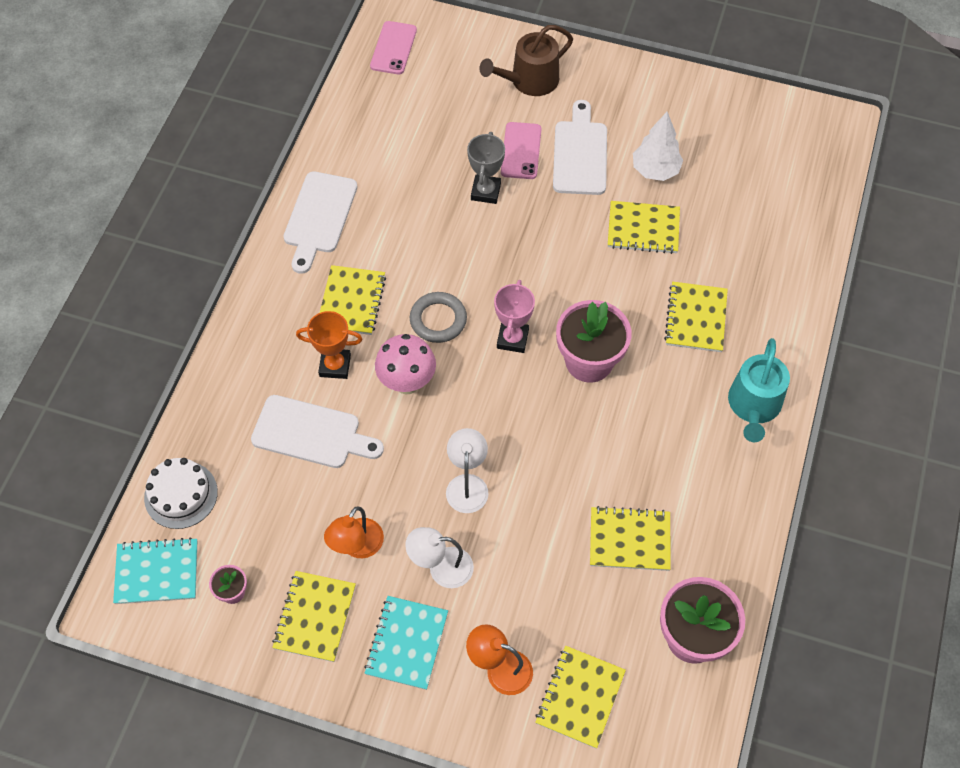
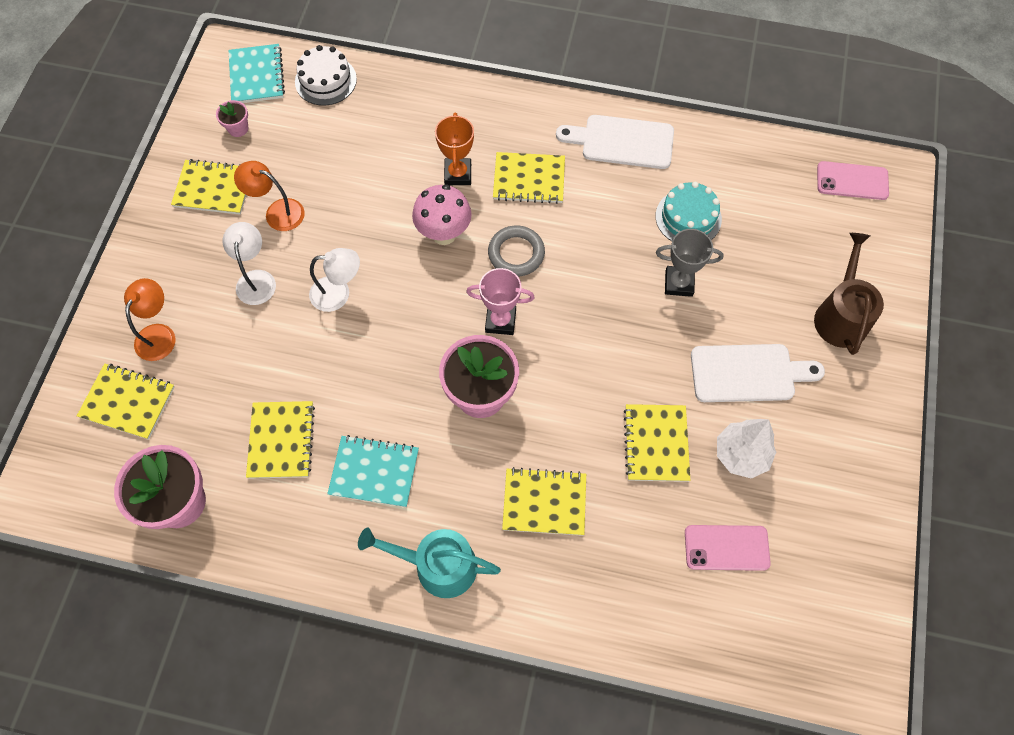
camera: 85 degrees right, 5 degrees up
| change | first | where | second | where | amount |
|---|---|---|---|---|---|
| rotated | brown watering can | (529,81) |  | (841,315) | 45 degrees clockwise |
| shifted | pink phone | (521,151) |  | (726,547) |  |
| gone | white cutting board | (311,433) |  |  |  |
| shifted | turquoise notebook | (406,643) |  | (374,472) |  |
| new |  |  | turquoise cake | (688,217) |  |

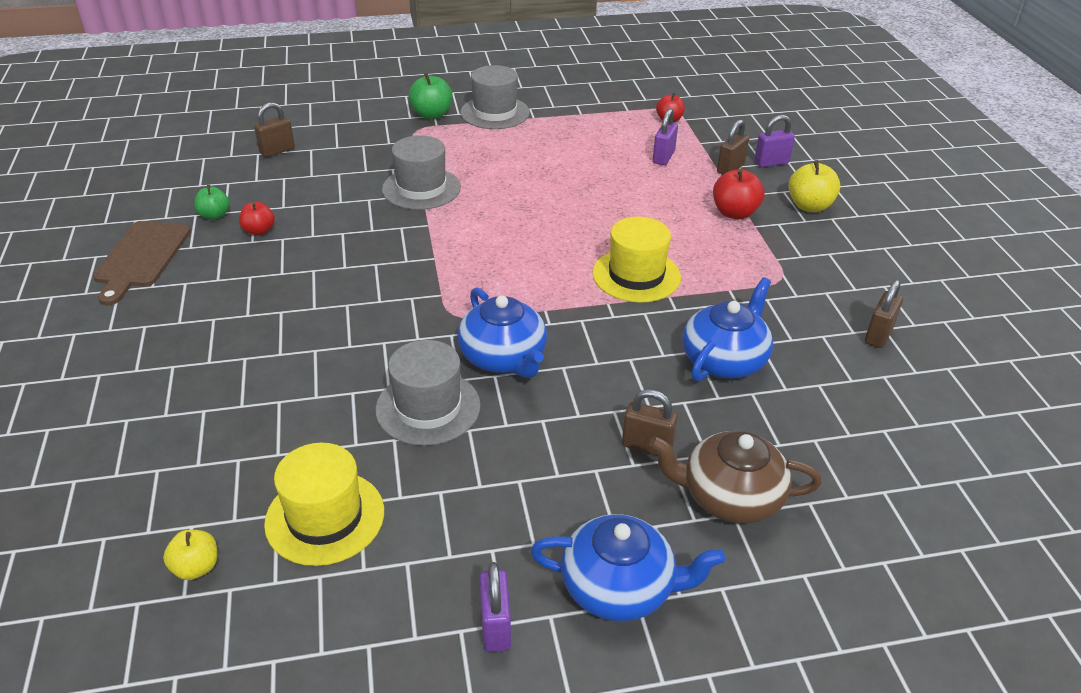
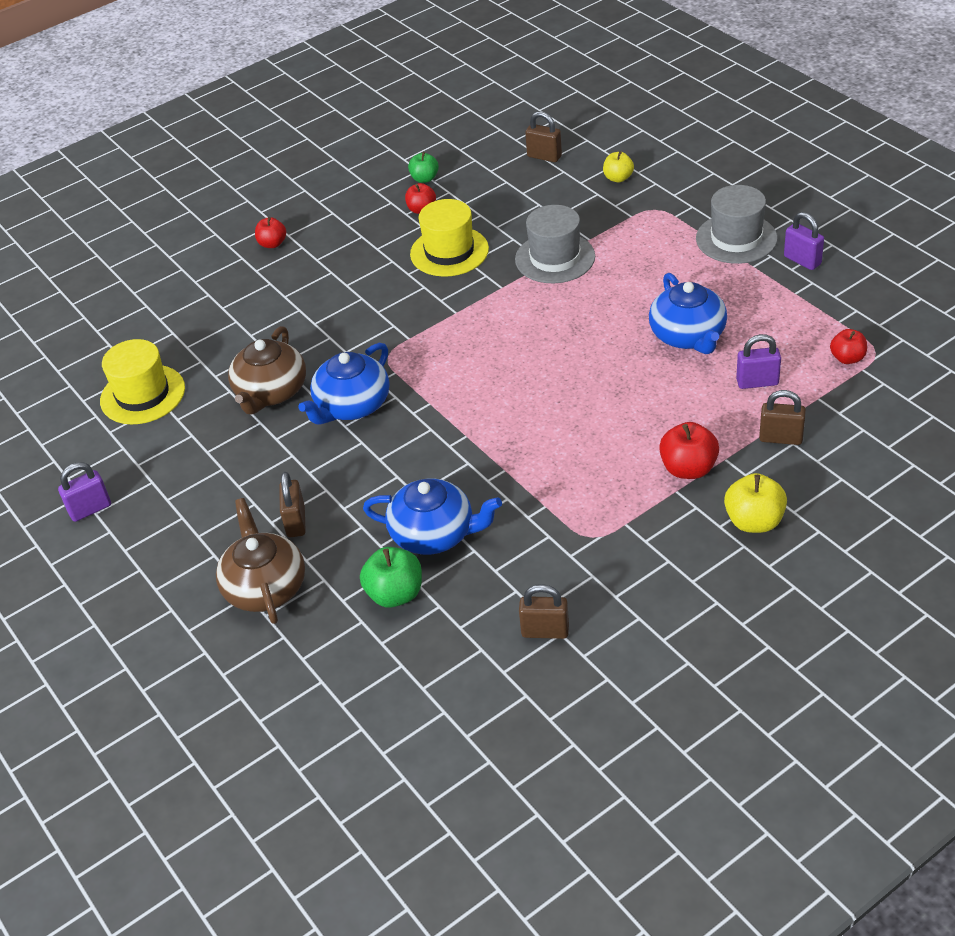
camera: 70 degrees right, 5 degrees up
| change | first | where | second | where | amount |
|---|---|---|---|---|---|
| shifted | green apple | (432,115) |  | (395,594) |  |
| shifted | purple padlock | (771,162) |  | (802,260) |  |
| shifted | yellow hat | (636,275) |  | (449,251) |  |
| gone | brown cutting board | (141,257) |  |  |  |
| swapped | grey hat | (428,407) | brown teapot | (271,392) |  |
| shifted | blue teapot | (619,587) |  | (688,336) |  |
| shifted | yellow apple | (196,567) |  | (618,178) |  |
| new |  |  | red apple | (272,244) |  |

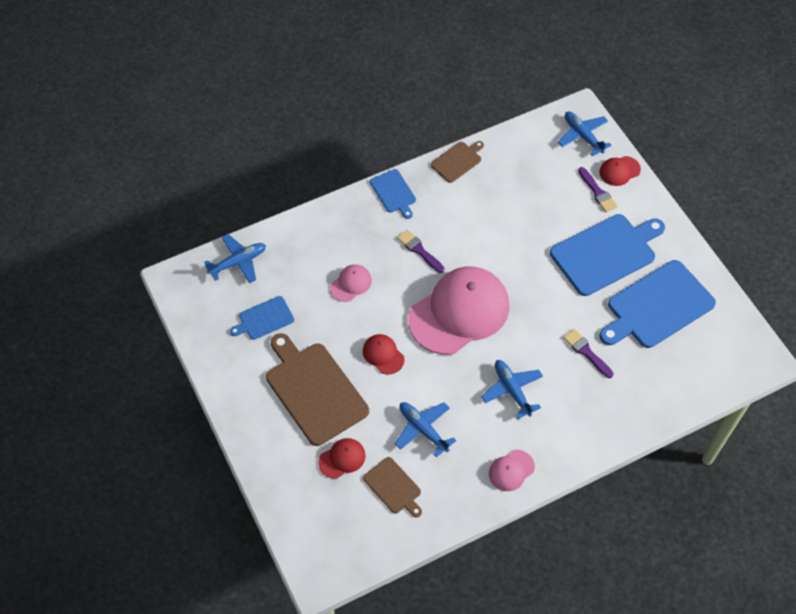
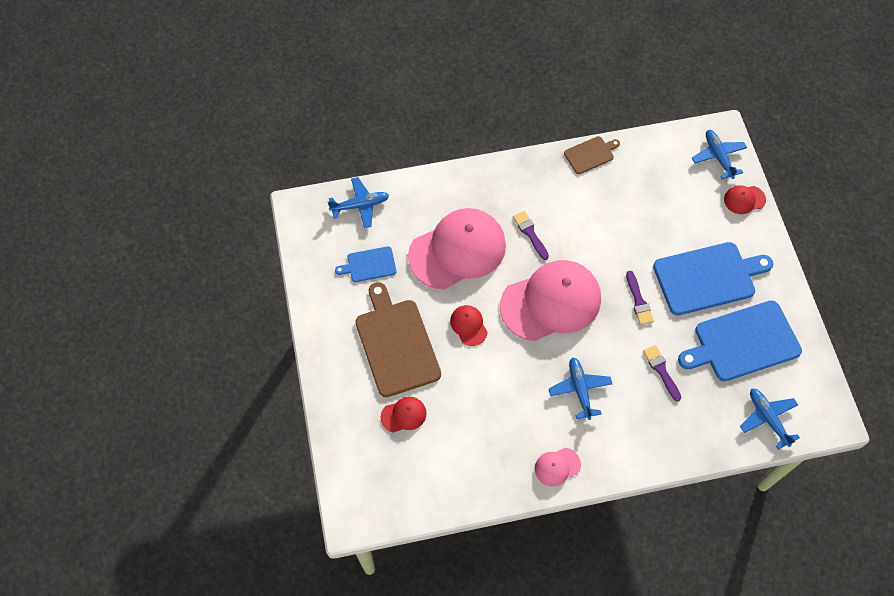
camera: 15 degrees right, 5 degrees up
| change | first | where | second | where | amount |
|---|---|---|---|---|---|
| shifted | purple brush | (597,192) |  | (638,301) |  |
| gone | blue cutting board | (394,193) |  |  |  |
| scaled | pink cap | (351,284) |  | (457,250) | x2.36 |
| shifted | blue plane | (423,429) |  | (767,418) |  |
| gone | brown cutting board | (394,487) |  |  |  |

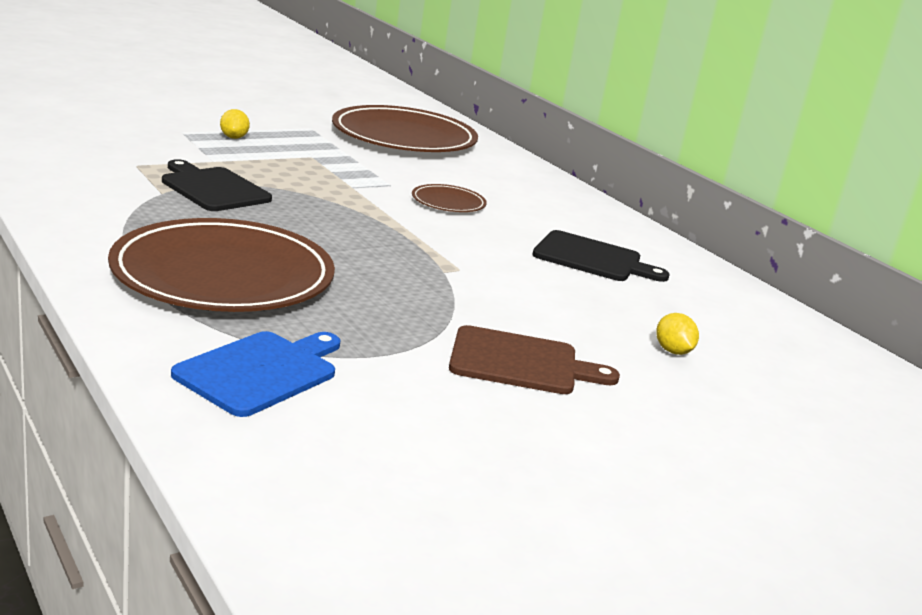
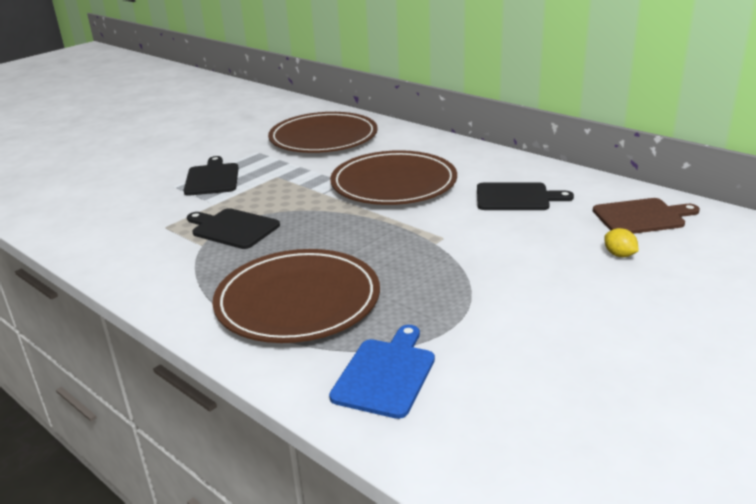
camera: 10 degrees left, 5 degrees up
| change | first | where | second | where | amount |
|---|---|---|---|---|---|
| swapped | yellow lemon | (234,137) | black cutting board | (212,178) |  |
| scaled | brown plate | (448,202) |  | (393,184) | x2.27 |
| shifted | brown cutting board | (520,362) |  | (641,217) |  |

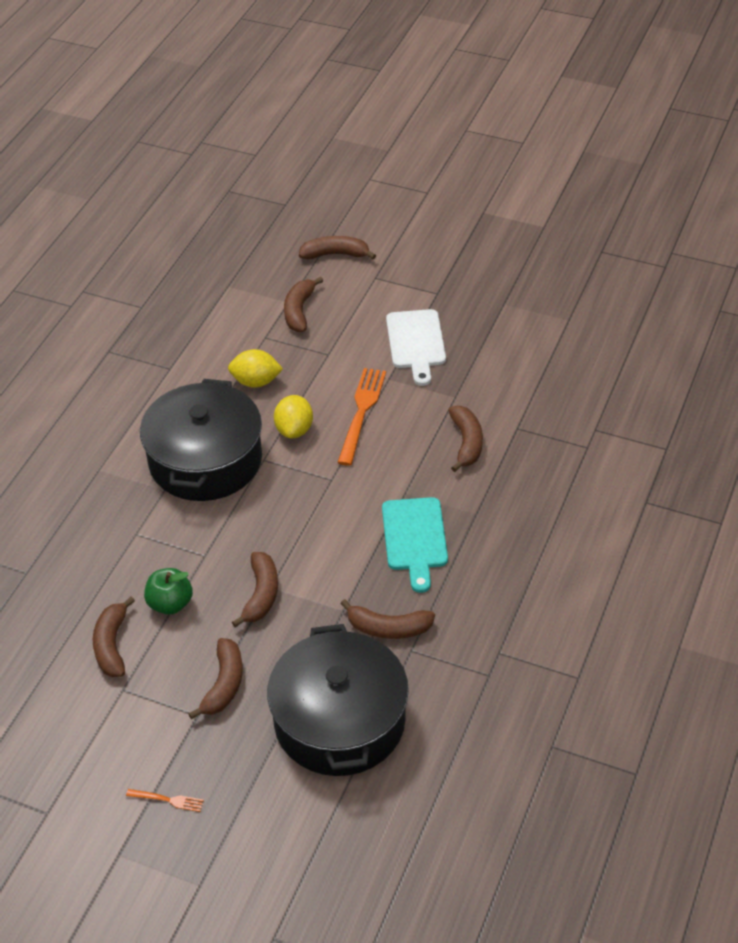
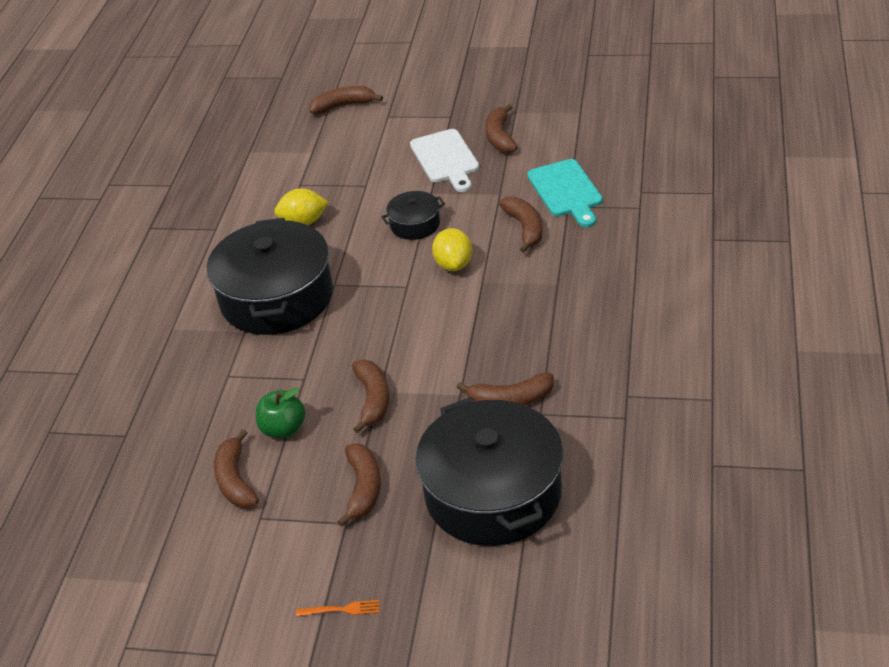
camera: 10 degrees left, 5 degrees down
| change | first | where | second | where | amount |
|---|---|---|---|---|---|
| shifted | brown banana | (299,311) |  | (500,137) |  |
| swapped | orange fork | (361,411) | black pot | (415,224) |  |
| shifted | yellow lemon | (294,430) |  | (454,264) |  |
| shifted | turquoise cutting board | (415,538) |  | (566,191) |  |

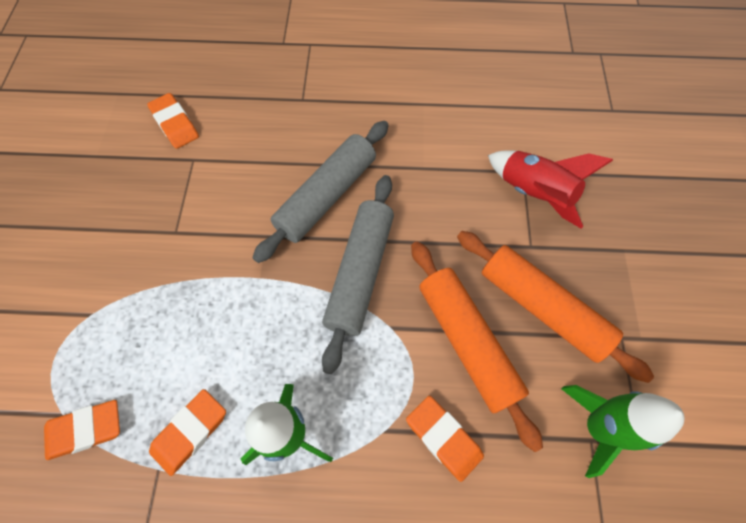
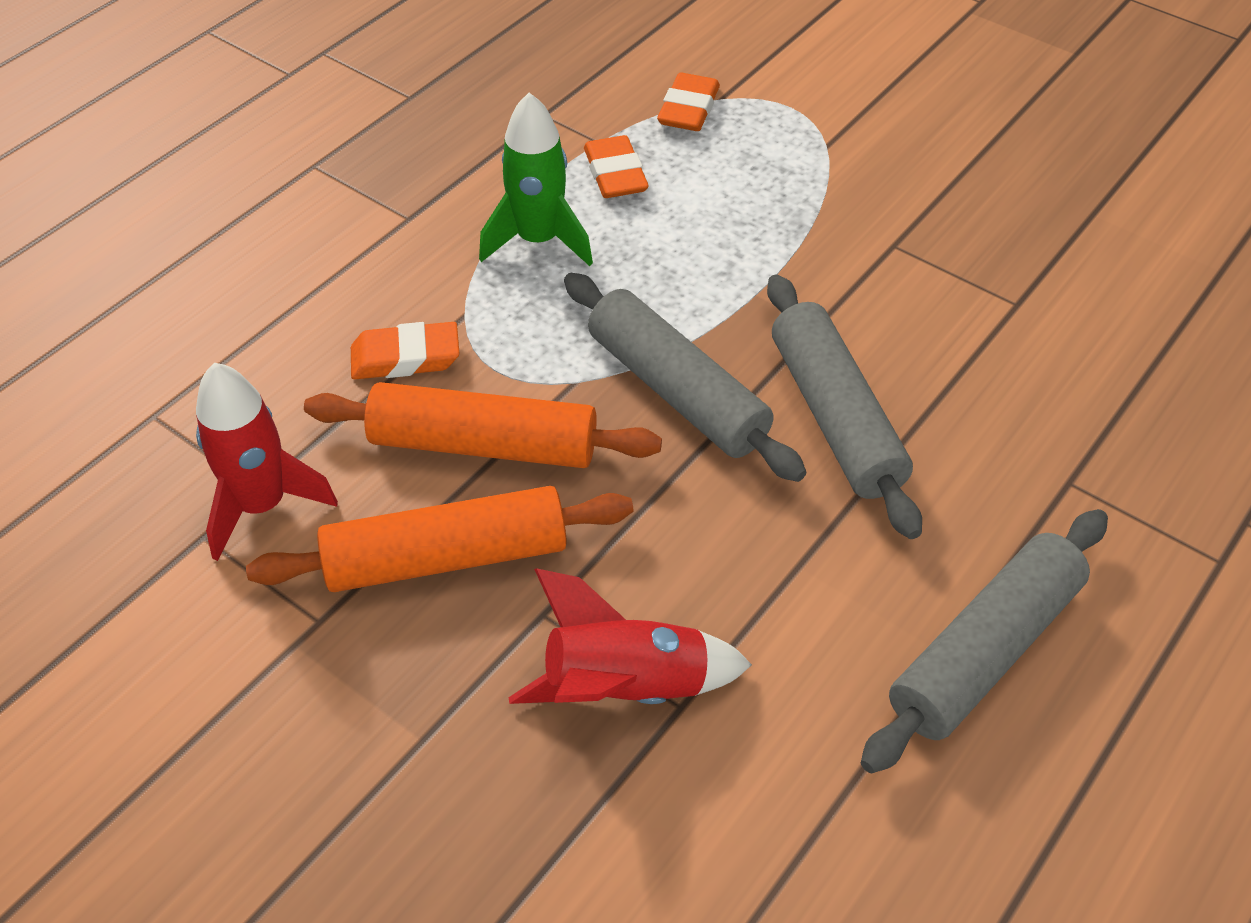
camera: 125 degrees right, 15 degrees down
| change | first | where | second | where | amount |
|---|---|---|---|---|---|
| gone | orange eraser | (175,124) |  |  |  |
| repainted | green rocket | (598,427) | red rocket | (262,505) |  |
| new |  |  | grey rolling pin | (985,651) |  |

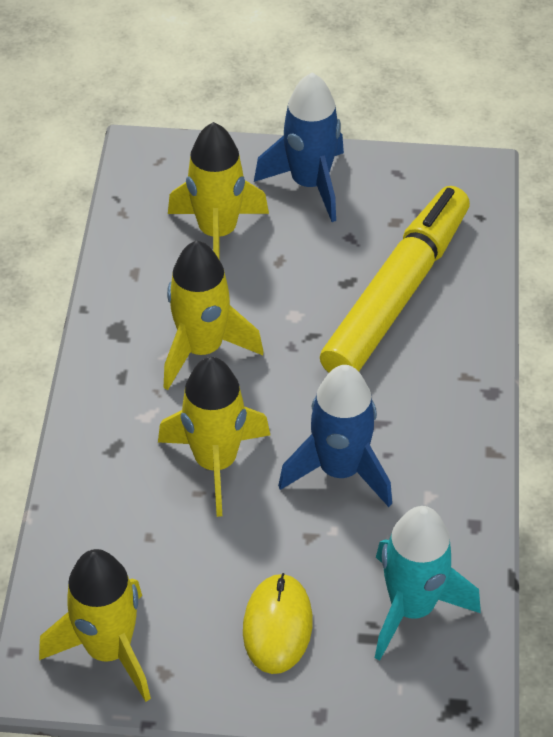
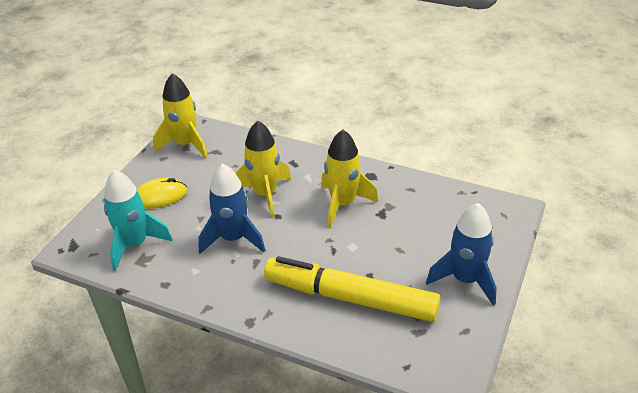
camera: 110 degrees right, 10 degrees down
| change | first | where | second | where | amount |
|---|---|---|---|---|---|
| gone | yellow rocket | (217,233) |  |  |  |
| rotated | yellow marker | (396,294) |  | (350,298) | 150 degrees clockwise |
| rotated | yellow mouse | (277,626) |  | (159,196) | 45 degrees counterclockwise |

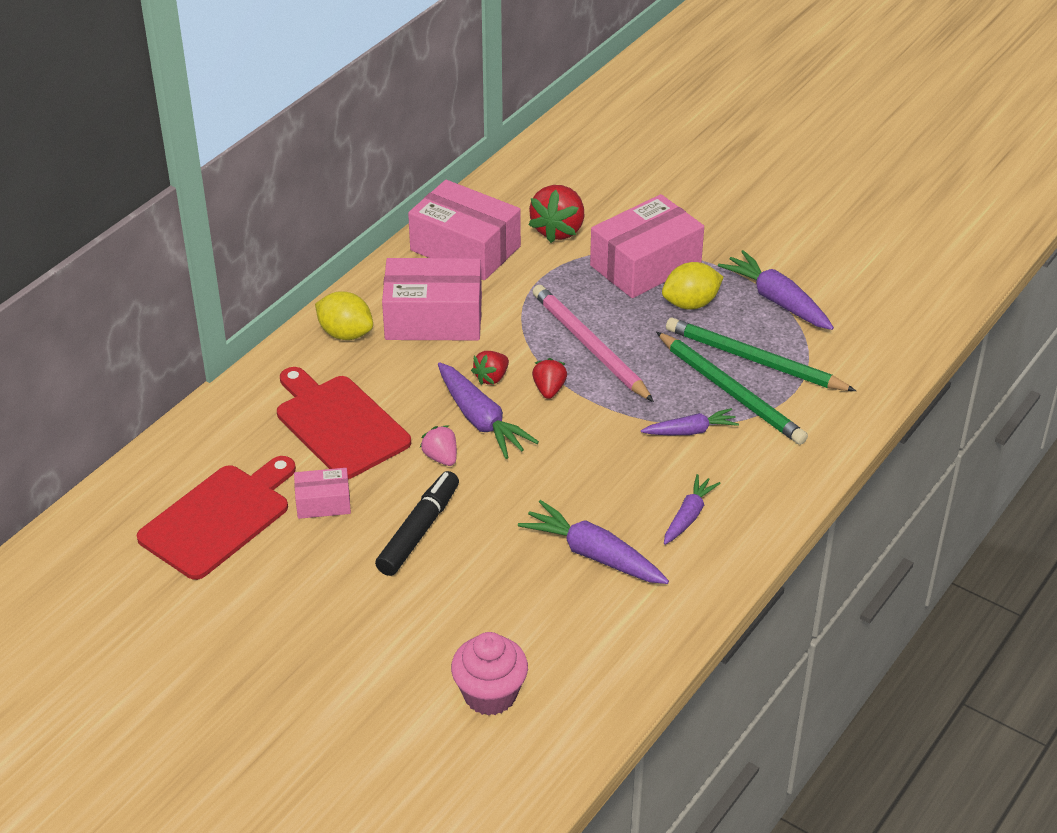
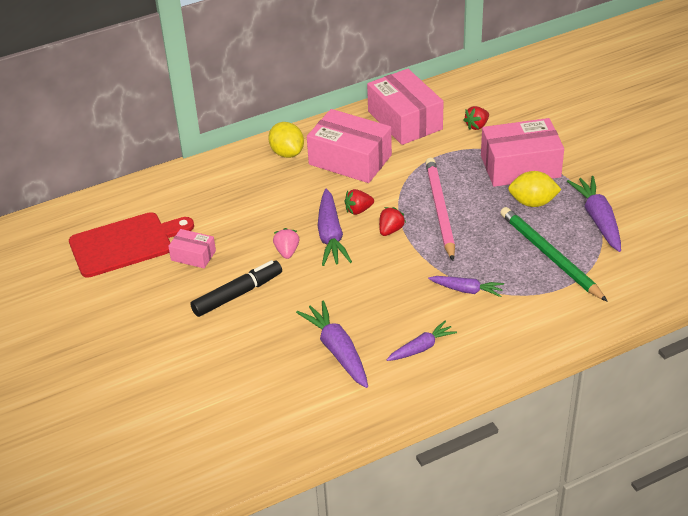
camera: 30 degrees right, 0 degrees up
| change | first | where | second | where | amount |
|---|---|---|---|---|---|
| scaled | red strawberry | (558,230) |  | (477,126) | x0.57 |
| gone | green pencil | (731,392) |  |  |  |
| gone | red cutting board | (339,424) |  |  |  |
| gone | pink cupcake | (490,694) |  |  |  |

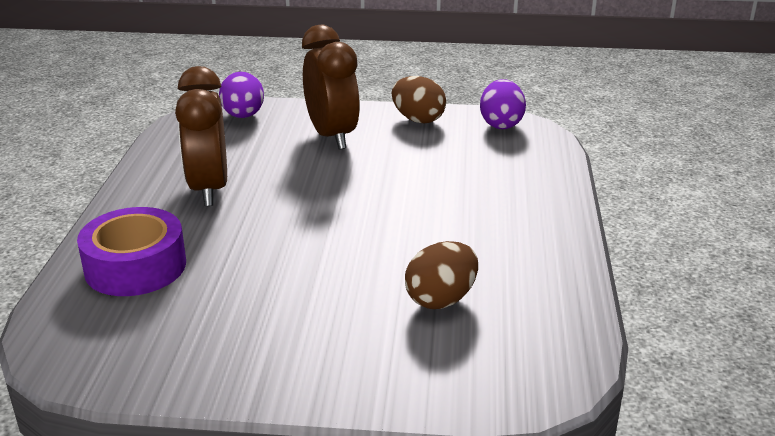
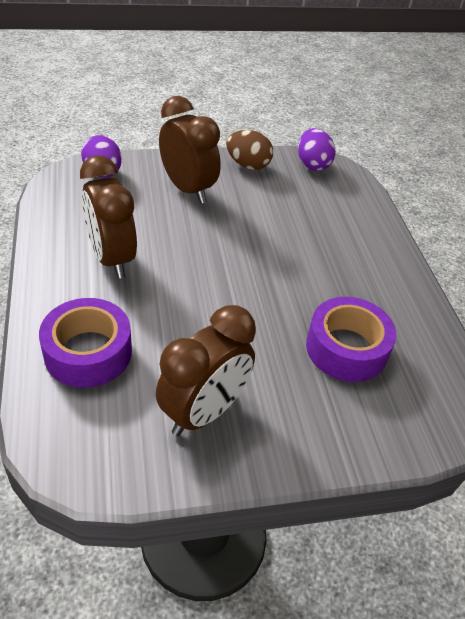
camera: 20 degrees left, 15 degrees up
| change | first | where | second | where | amount |
|---|---|---|---|---|---|
| swapped | brown egg | (441,299) | purple tape | (346,348) |  |
| new |  |  | brown clock | (203,411) |  |

